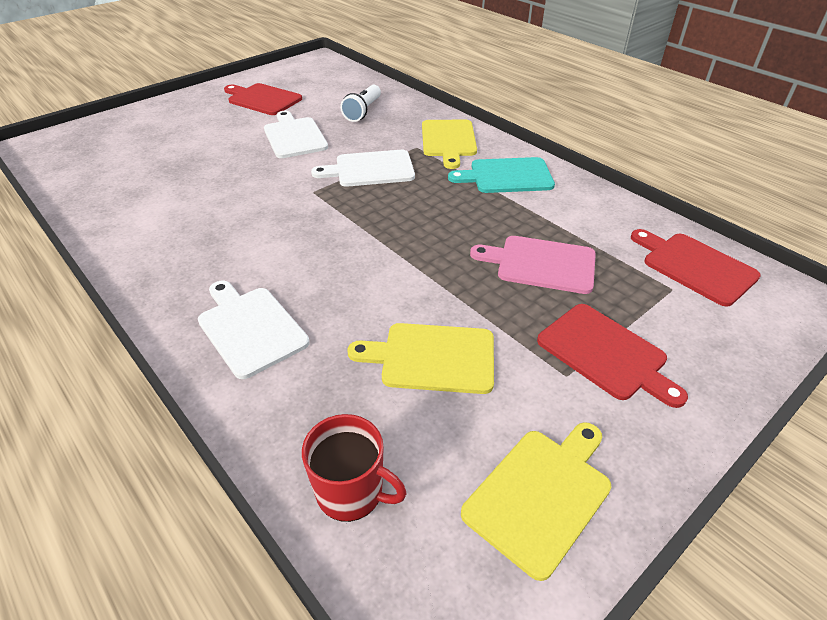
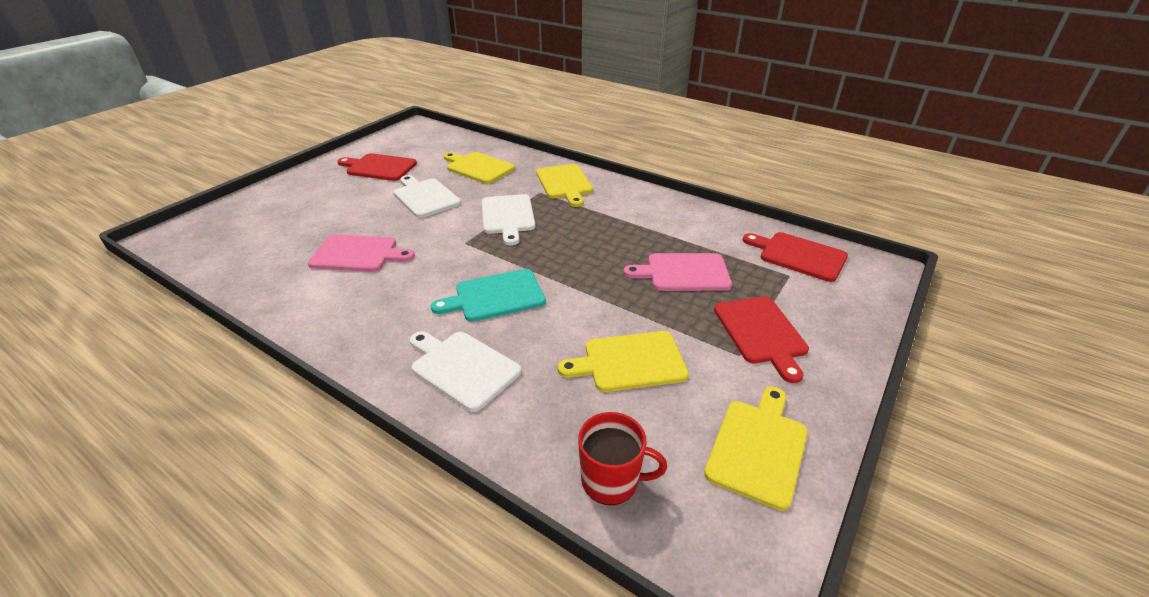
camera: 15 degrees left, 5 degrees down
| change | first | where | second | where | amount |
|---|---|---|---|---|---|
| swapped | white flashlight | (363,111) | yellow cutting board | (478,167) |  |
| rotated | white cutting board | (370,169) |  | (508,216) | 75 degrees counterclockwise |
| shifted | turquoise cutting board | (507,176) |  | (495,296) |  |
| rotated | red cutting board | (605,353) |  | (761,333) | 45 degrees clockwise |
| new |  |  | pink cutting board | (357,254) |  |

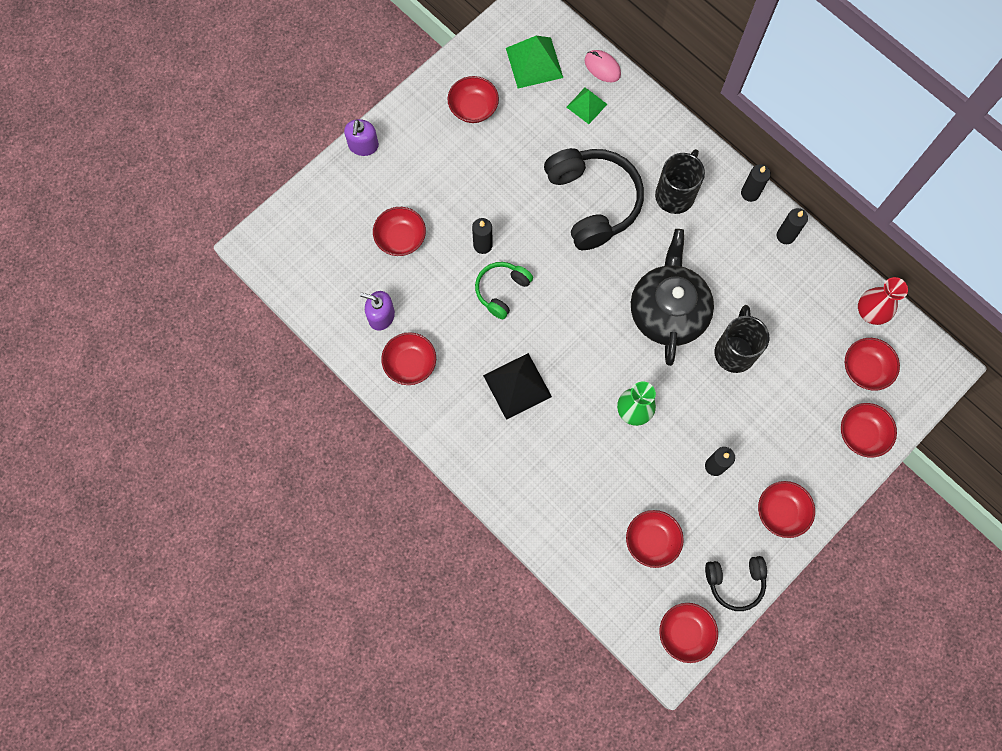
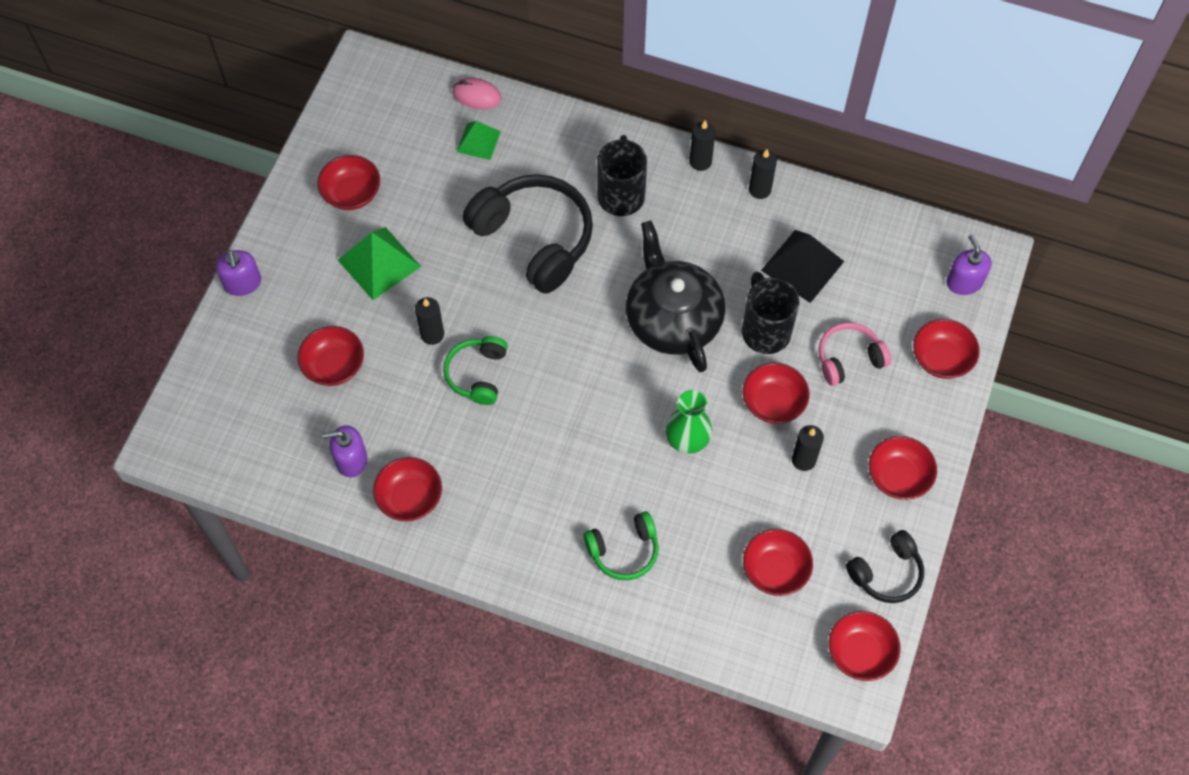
camera: 25 degrees left, 10 degrees down
| change | first | where | second | where | amount |
|---|---|---|---|---|---|
| shifted | green pyramid | (534,62) |  | (379,263) |  |
| gone | red vase | (870,312) |  |  |  |
| shifted | red bowl | (865,369) |  | (773,402) |  |
| shifted | black pyramid | (517,386) |  | (802,266) |  |
| new |  |  | purple soap dispenser | (964,282) |  |
| new |  |  | pink headphones | (849,358) |  |
| new |  |  | green headphones | (624,551) |  |

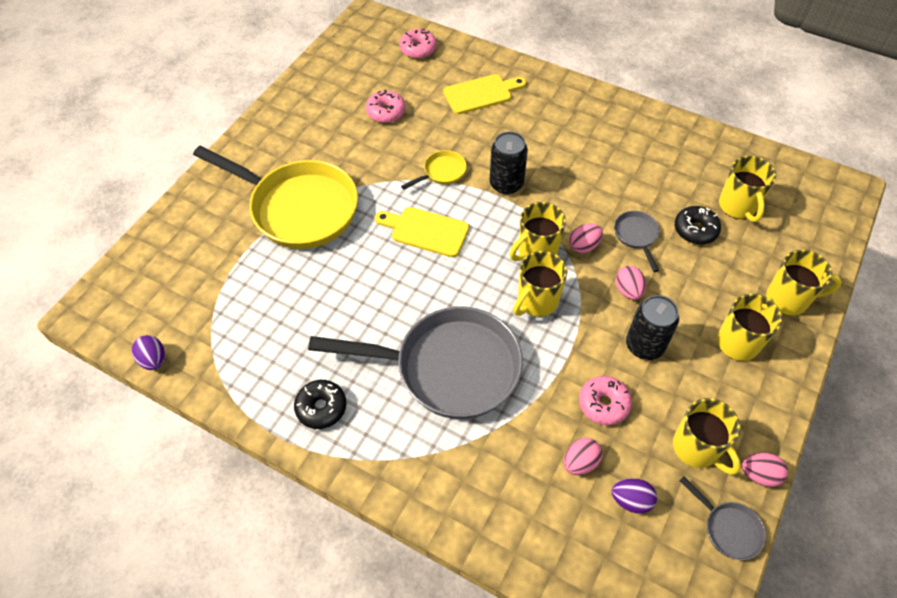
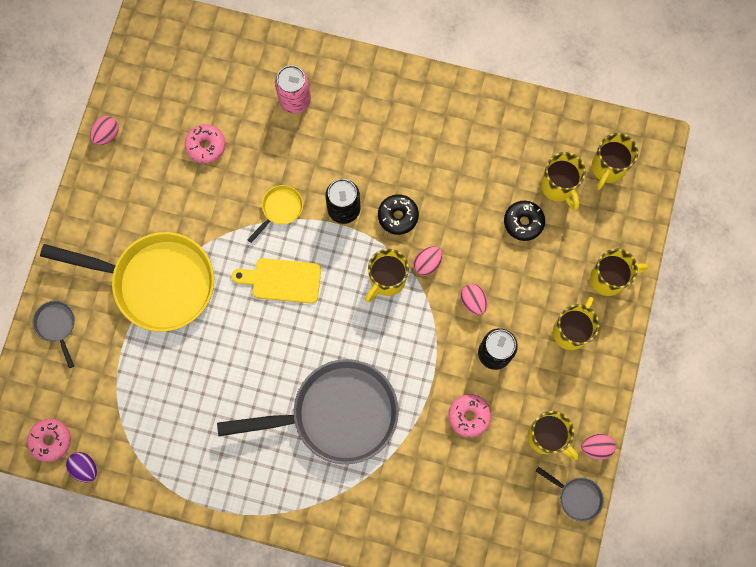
camera: 15 degrees left, 20 degrees up
| change | first | where | second | where | amount |
|---|---|---|---|---|---|
| shifted | pink donut | (418,49) |  | (51,440) |  |
| swapped | yellow cutting board | (481,93) | pink can | (295,100) |  |
| shifted | grey pan | (636,236) |  | (57,326) |  |
| shifted | yellow mug | (537,301) |  | (607,168) |  |
| shifted | black donut | (321,407) |  | (398,216) |  |
| shifted | pink egg | (580,462) |  | (107,135) |  |
| gone | purple egg | (631,500) |  |  |  |

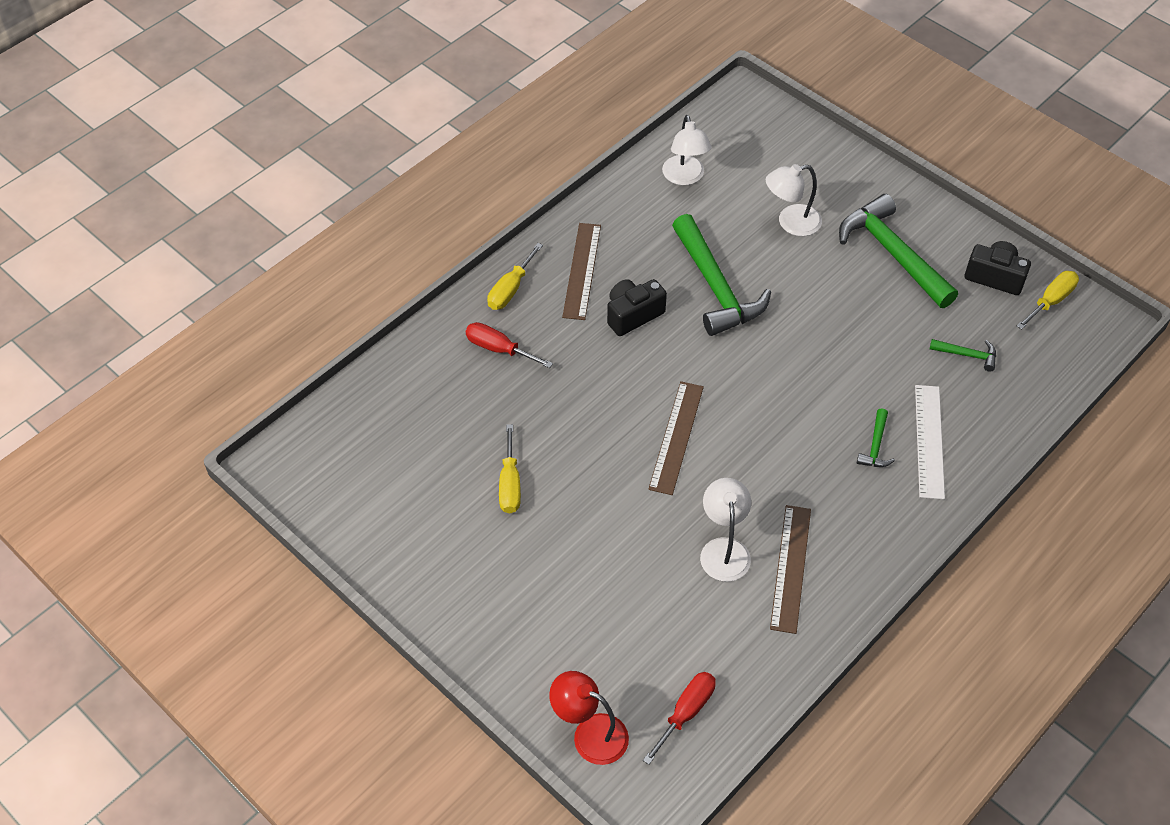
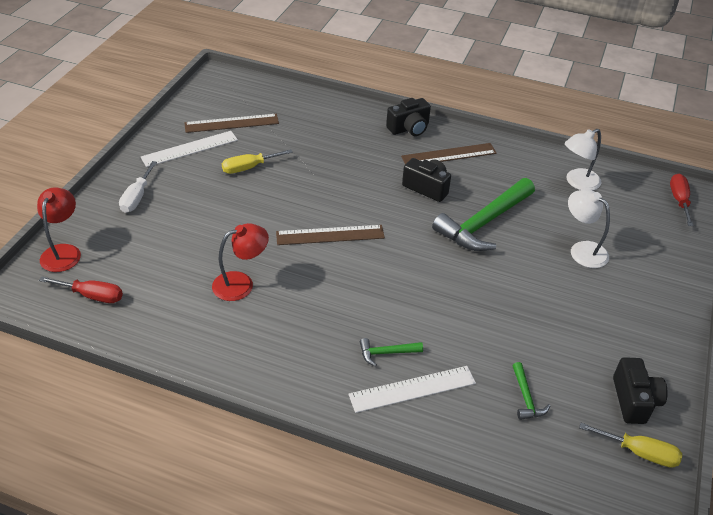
camera: 65 degrees right, 10 degrees down
| change | first | where | second | where | amount |
|---|---|---|---|---|---|
| gone | green hammer | (893,254) |  |  |  |
| swapped | yellow screwdriver | (510,289) | black camera | (409,128) |  |
| shifted | red screwdriver | (499,349) |  | (679,200) |  |
| repainted | white lamp | (724,549) | red lamp | (241,283) |  |
| shifted | brown ruler | (791,568) |  | (231,123) |  |
| new |  |  | white ruler | (189,148) |  |
| new |  |  | white screwdriver | (137,197) |  |

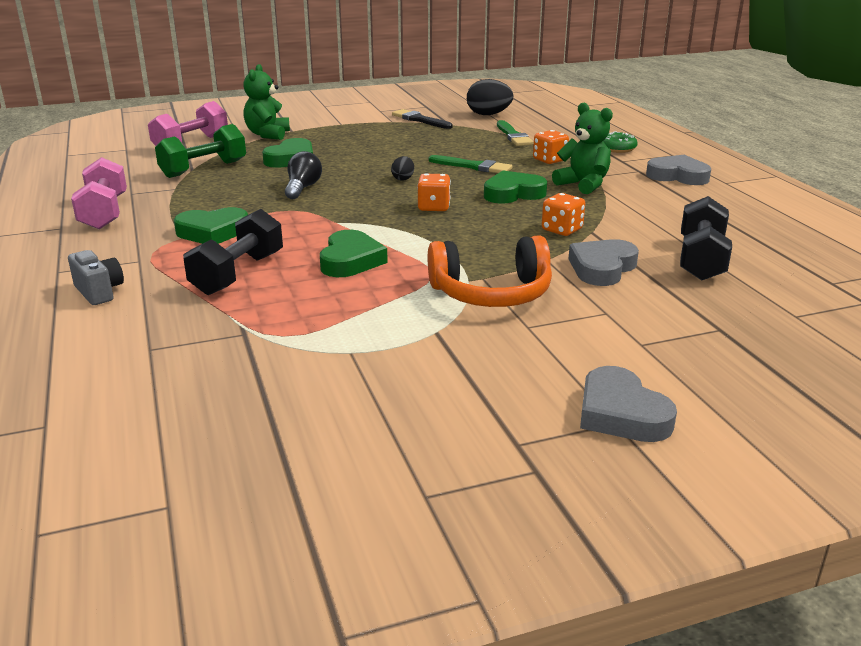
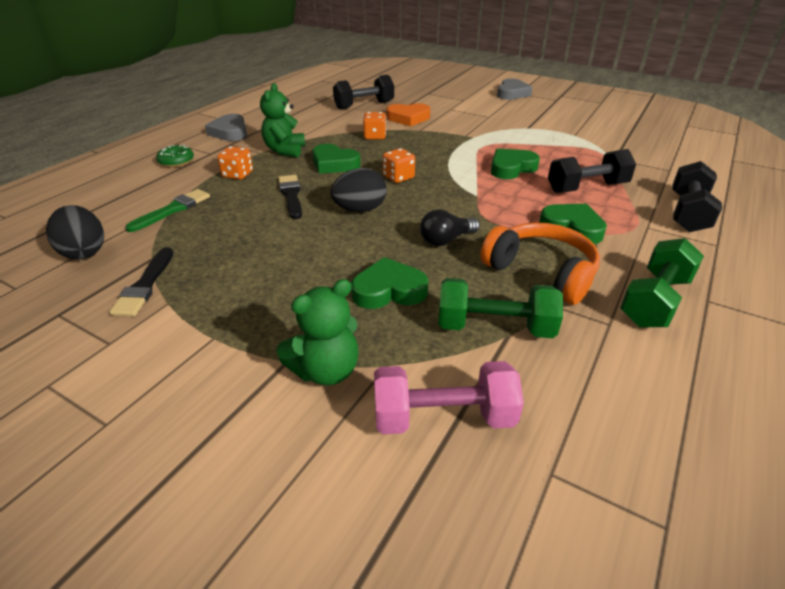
camera: 130 degrees left, 10 degrees up
| change | first | where | second | where | amount |
|---|---|---|---|---|---|
| repainted | green brush | (473,166) | black brush | (291,195) |  |
| scaled | black egg | (403,179) |  | (360,210) | x1.91 |
| repainted | pink dumbbell | (104,213) | green dumbbell | (654,301) |  |
| shifted | orange headphones | (491,293) |  | (541,272) |  |
| repainted | grey heart | (602,268) | orange heart | (408,118) |  |
| swapped | grey camera | (99,292) | black dumbbell | (687,213) |  |

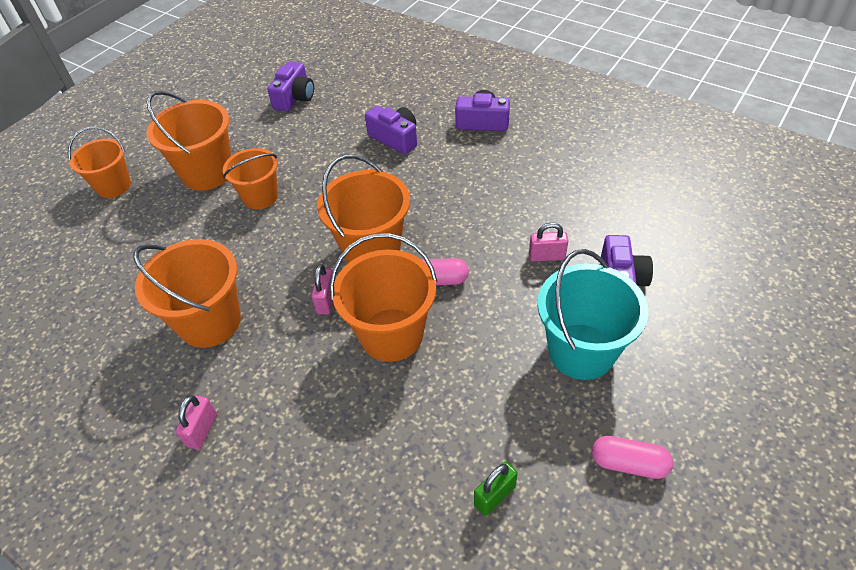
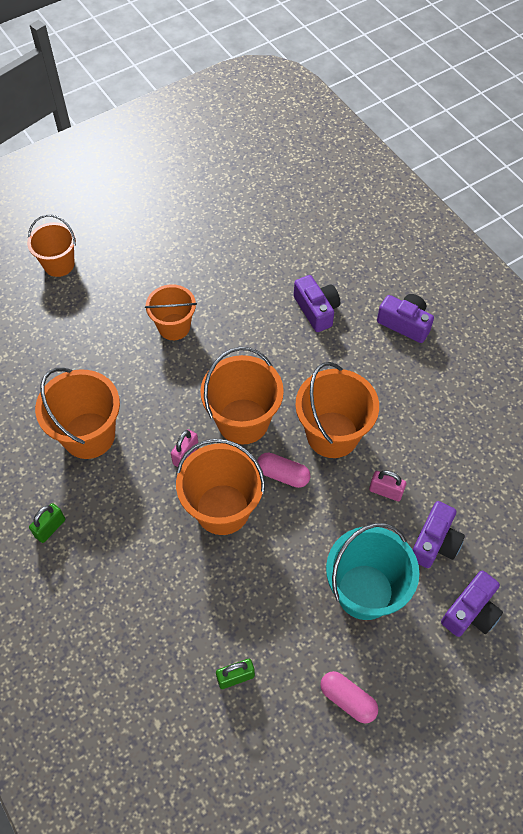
camera: 20 degrees right, 10 degrees up
| change | first | where | second | where | amount |
|---|---|---|---|---|---|
| shifted | purple camera | (294,98) |  | (471,612) |  |
| shifted | orange bucket | (207,173) |  | (332,434) |  |
| repainted | pink padlock | (202,430) | green padlock | (50,528) |  |

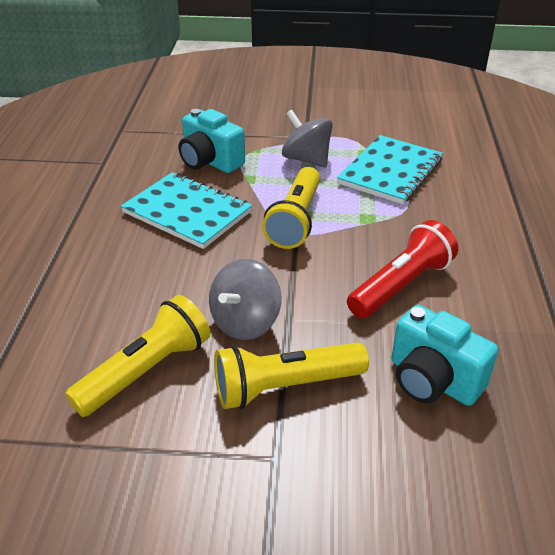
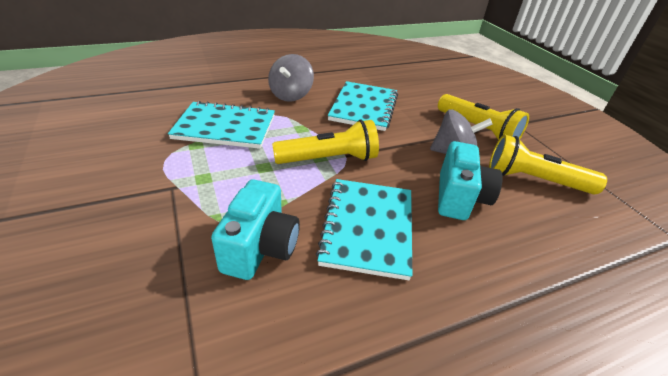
camera: 120 degrees left, 0 degrees up
| change | first | where | second | where | amount |
|---|---|---|---|---|---|
| shifted | grey spinning top | (306,159) |  | (291,95) |  |
| swapped | red flashlight | (400,285) | turquoise notebook | (364,107) |  |
| shifted | turquoise camera | (432,380) |  | (459,198) |  |

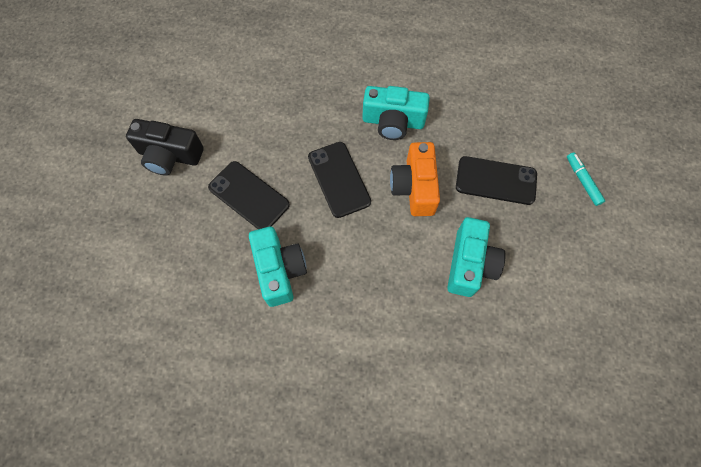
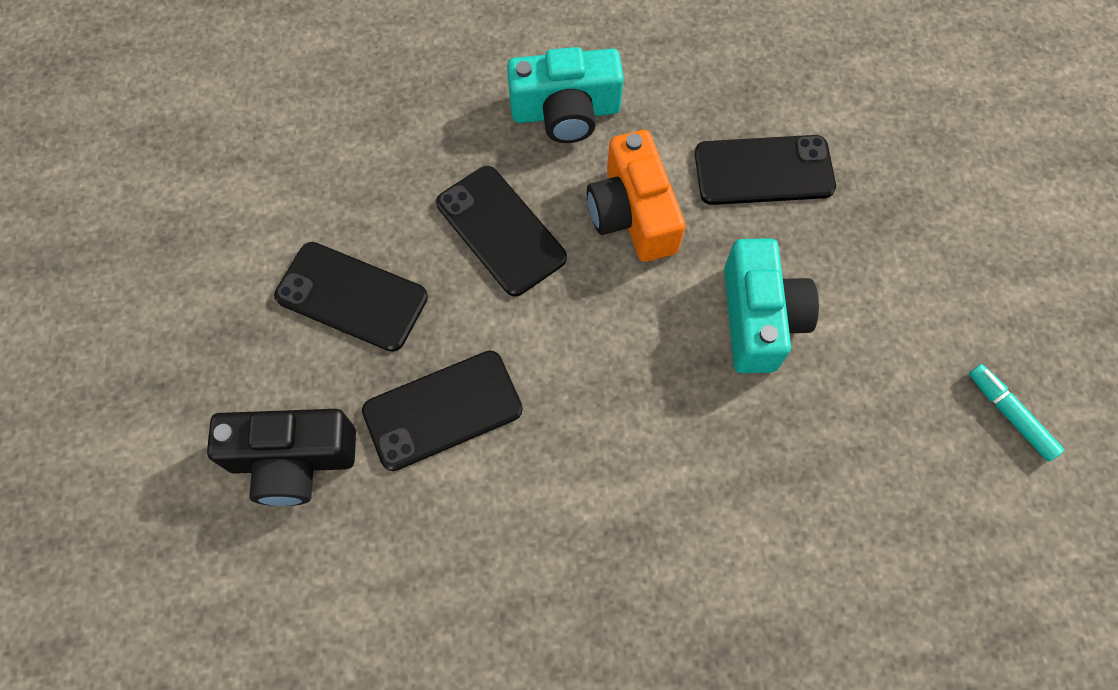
camera: 15 degrees left, 0 degrees up
| change | first | where | second | where | amount |
|---|---|---|---|---|---|
| shifted | black camera | (170,156) |  | (293,460) |  |
| shifted | turquoise marker | (582,181) |  | (1010,415) |  |
| swapped | turquoise camera | (279,270) | black phone | (442,410) |  |

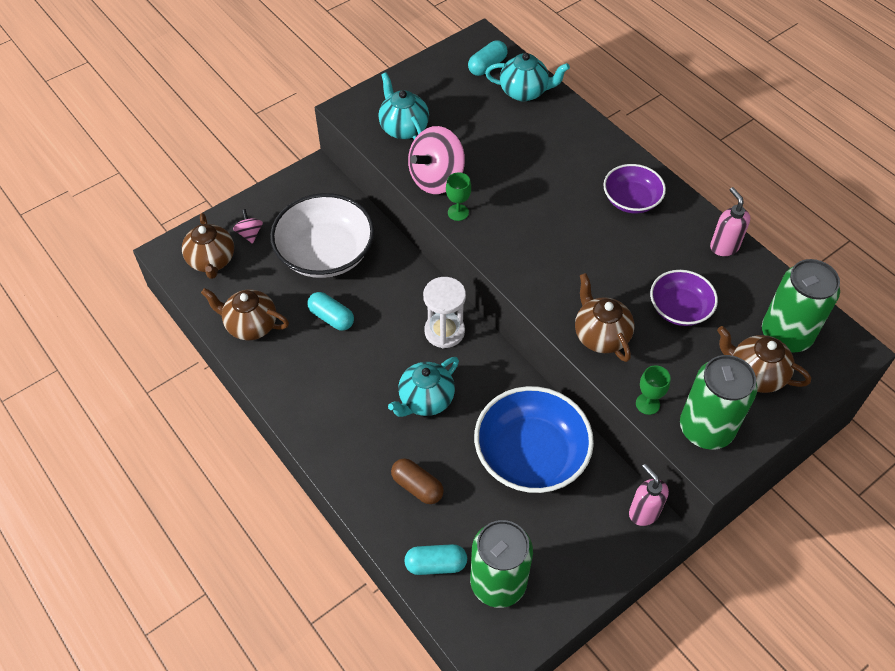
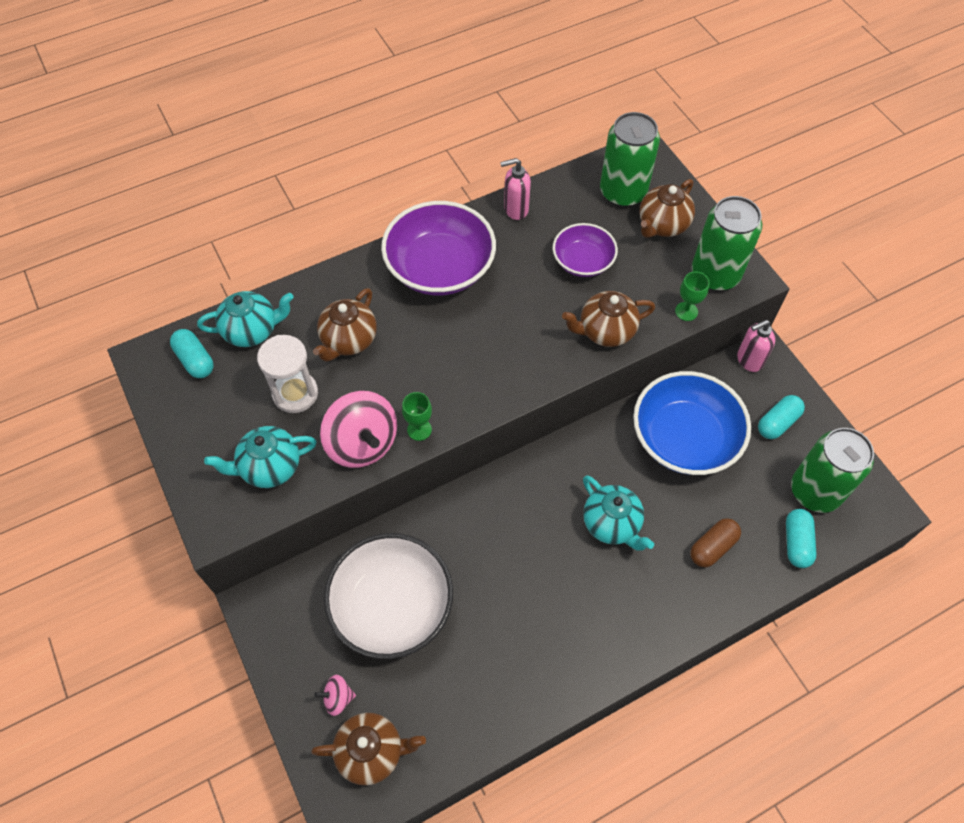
camera: 80 degrees left, 5 degrees up
| change | first | where | second | where | amount |
|---|---|---|---|---|---|
| rotated | turquoise teapot | (524,92) |  | (252,330) | 60 degrees clockwise |
| scaled | purple bowl | (631,200) |  | (440,268) | x1.73 |
| shifted | white hourglass | (444,331) |  | (295,393) |  |
| shifted | brown teapot | (250,325) |  | (348,340) |  |
| shifted | turquoise capsule | (331,317) |  | (777,422) |  |

